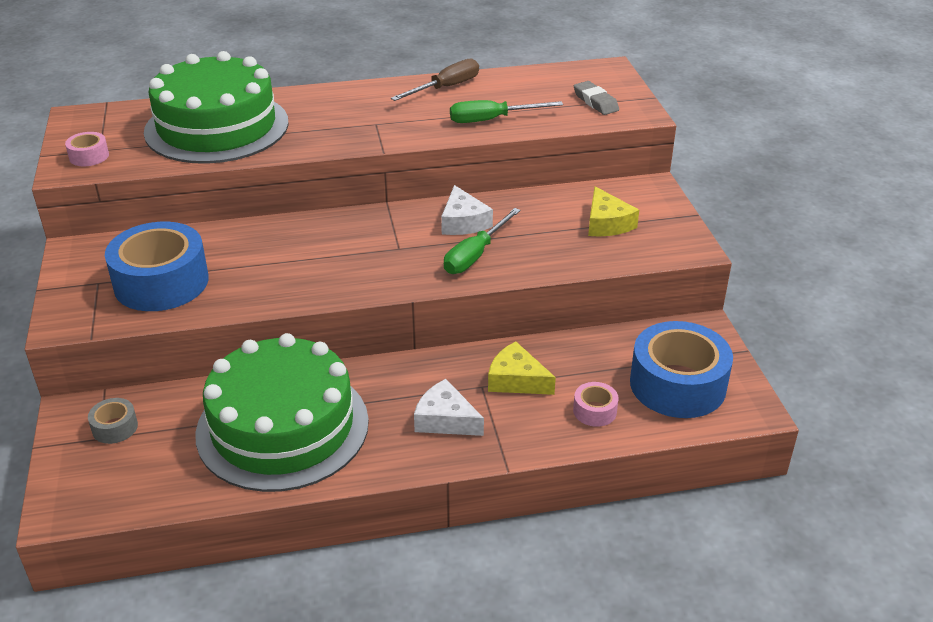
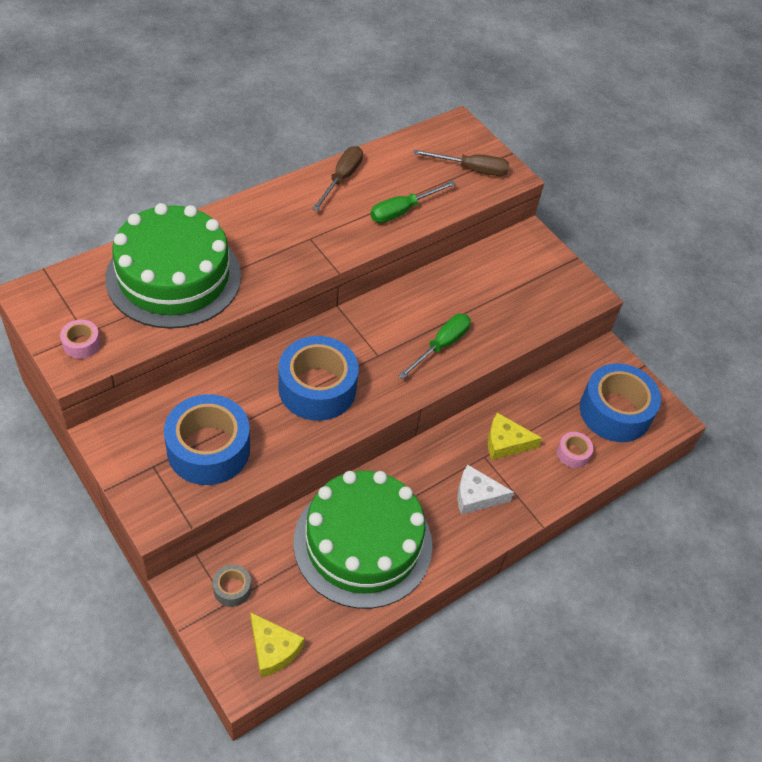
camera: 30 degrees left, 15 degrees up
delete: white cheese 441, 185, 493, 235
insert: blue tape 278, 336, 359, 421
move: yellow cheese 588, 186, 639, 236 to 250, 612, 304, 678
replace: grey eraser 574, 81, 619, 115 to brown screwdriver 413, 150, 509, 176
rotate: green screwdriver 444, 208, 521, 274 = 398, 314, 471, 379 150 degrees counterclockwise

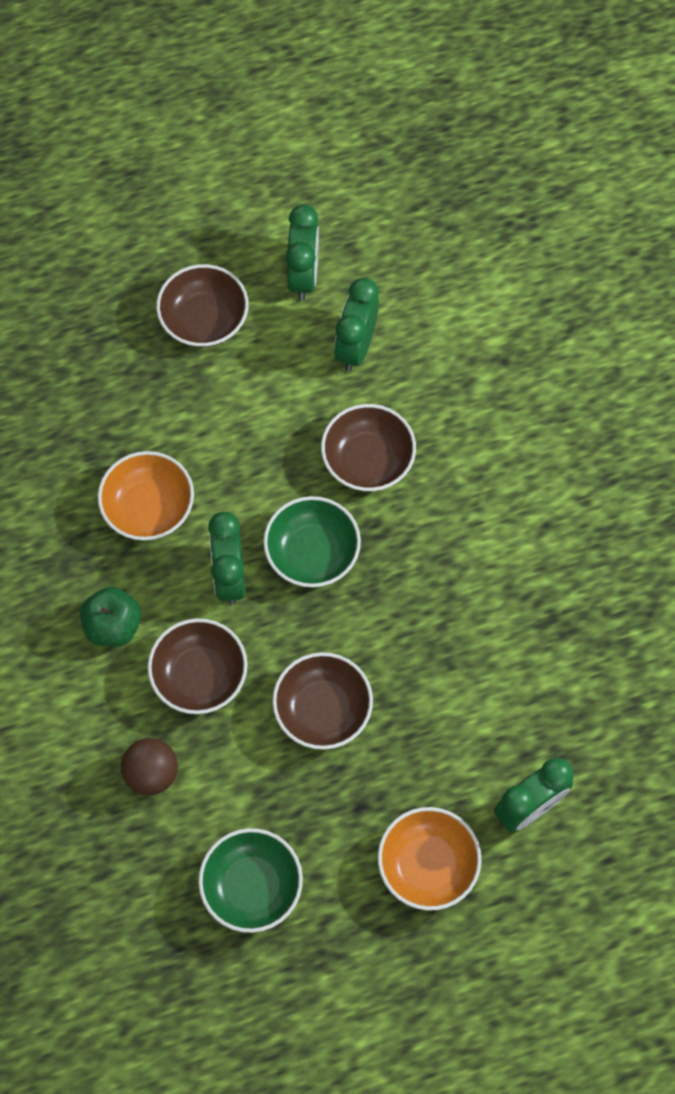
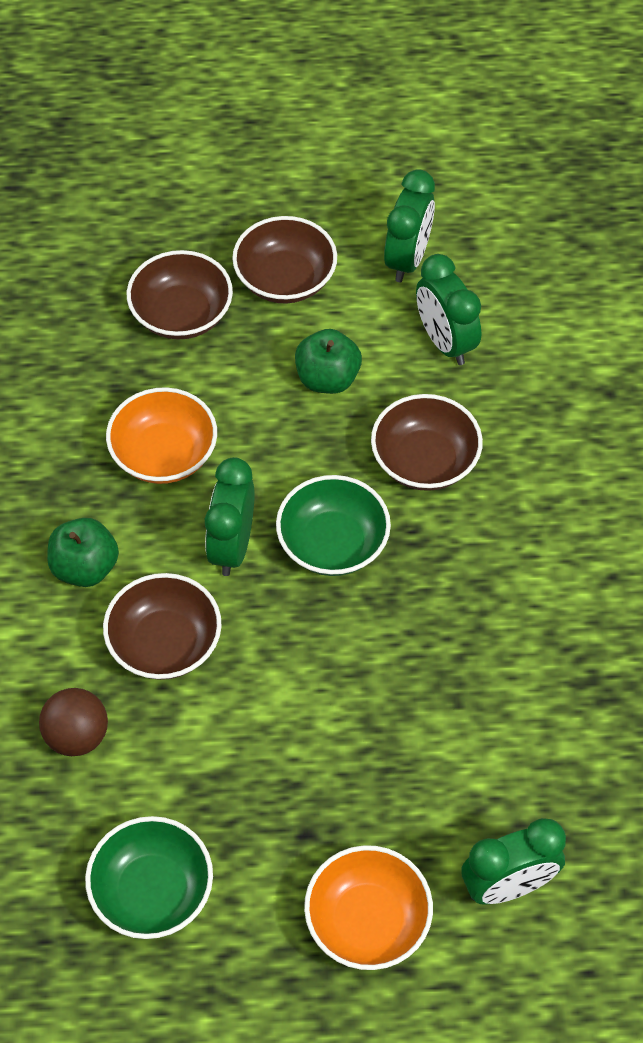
camera: 15 degrees right, 10 degrees down
insert: green apple 295, 329, 362, 394
move: brown bowl 272, 652, 373, 750 to 127, 250, 233, 340
rotate: green clock 334, 278, 379, 371 = 416, 254, 481, 365 60 degrees counterclockwise

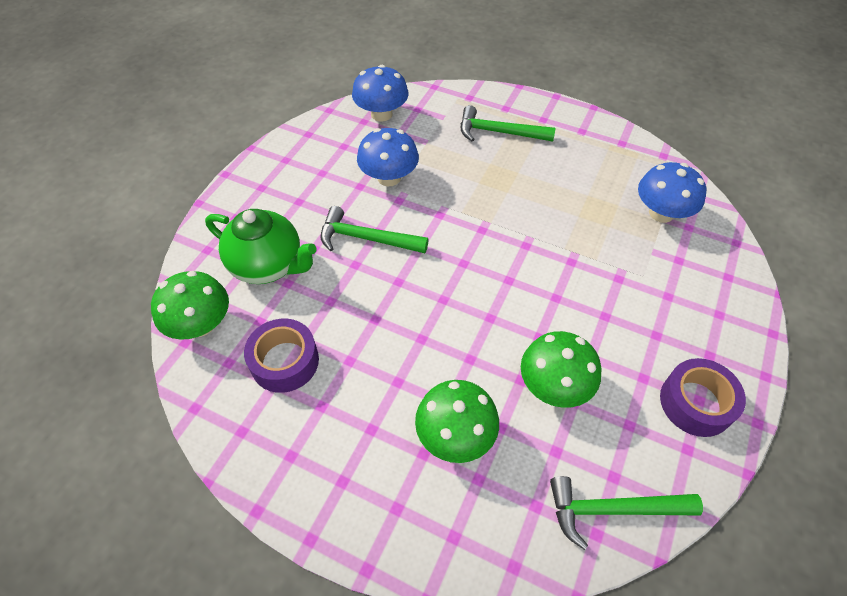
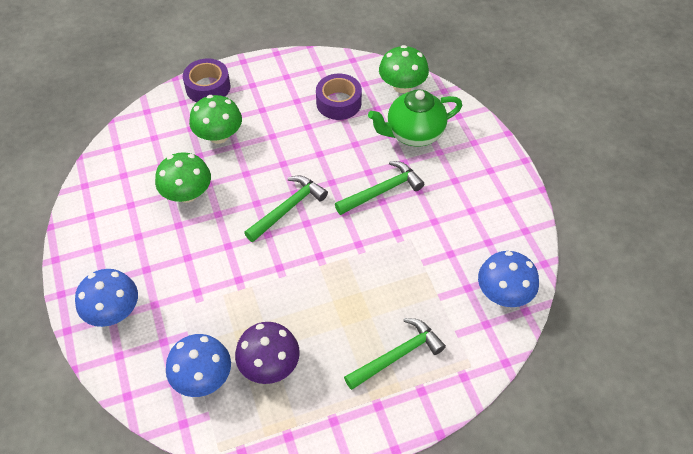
camera: 135 degrees right, 0 degrees up
insert: purple mushroom 235, 322, 300, 384
move: blue mushroom 357, 128, 419, 186 to 75, 269, 138, 327; green hammer 550, 476, 703, 550 to 244, 176, 328, 242; purple tape 660, 358, 746, 437 to 183, 58, 230, 102

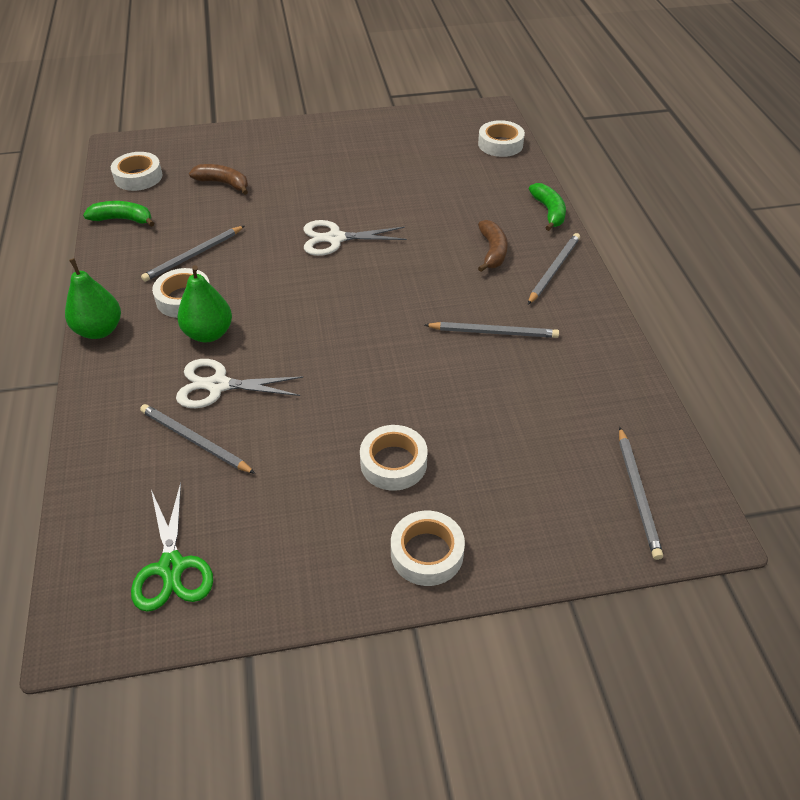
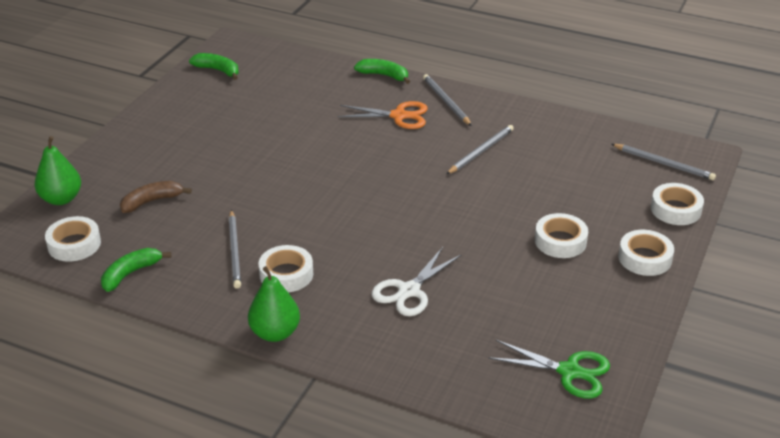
camera: 55 degrees left, 10 degrees down
delete: grey pencil 140, 404, 256, 474; white scissors 304, 220, 407, 256
insert: green banana 189, 53, 239, 80
move: green pear 177, 265, 232, 342 to 35, 136, 81, 205; white tape 478, 120, 525, 157 to 651, 183, 704, 225
replace: brown banana 478, 220, 508, 272 to orange scissors 337, 101, 428, 129

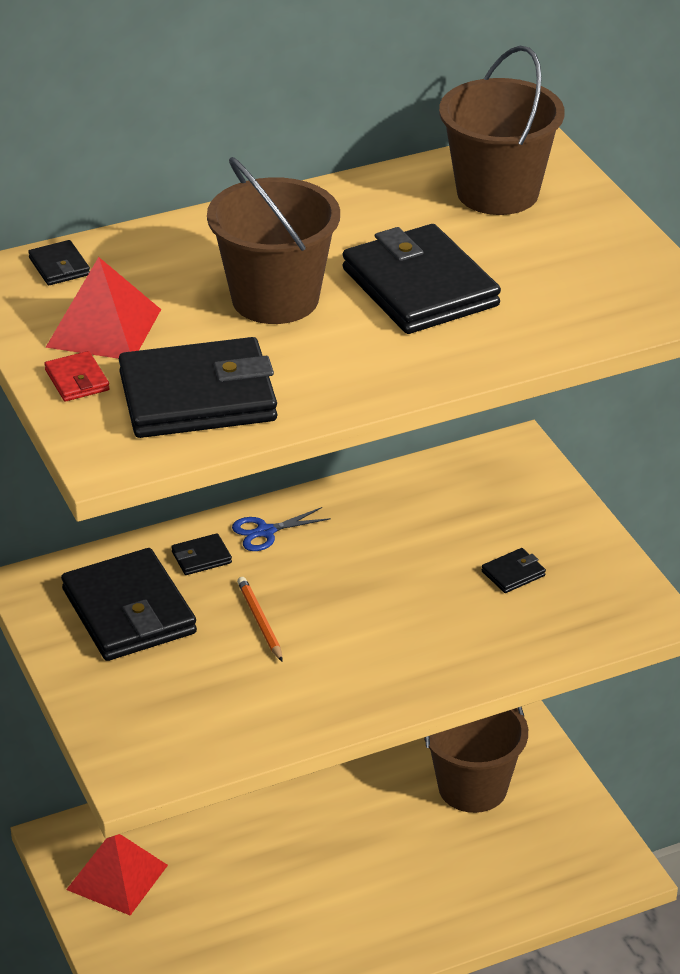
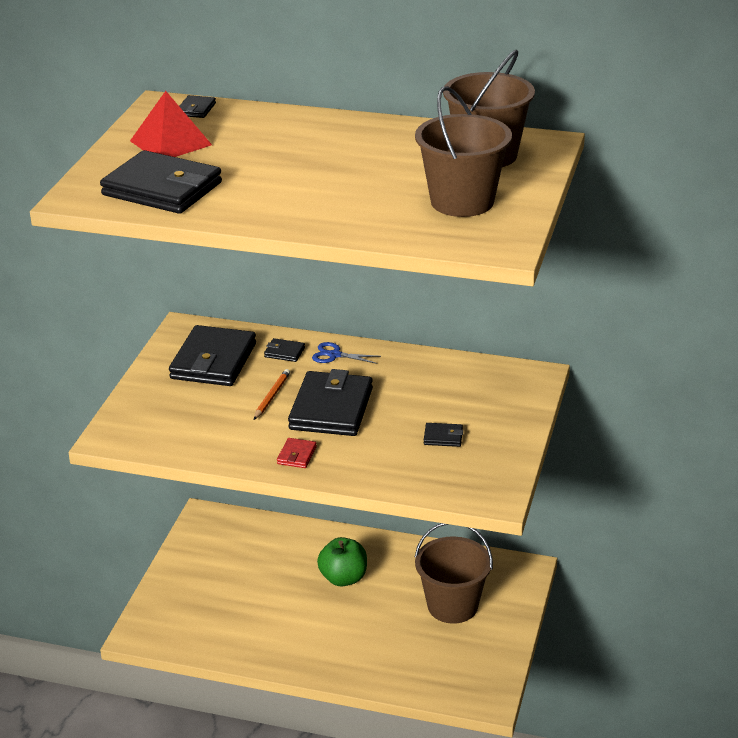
camera: 40 degrees right, 5 degrees down
delete: red pyramid 66, 834, 168, 915
insert: green apple 317, 537, 367, 586
move: red wallet 44, 351, 110, 402 to 277, 438, 317, 468; brown bucket 207, 157, 340, 324 to 415, 86, 512, 217; black wallet 343, 224, 501, 334 to 288, 369, 373, 436

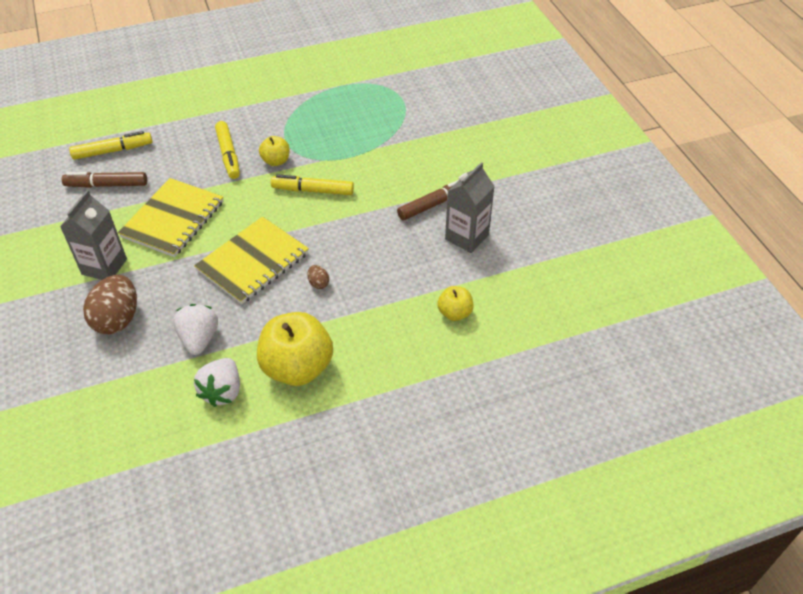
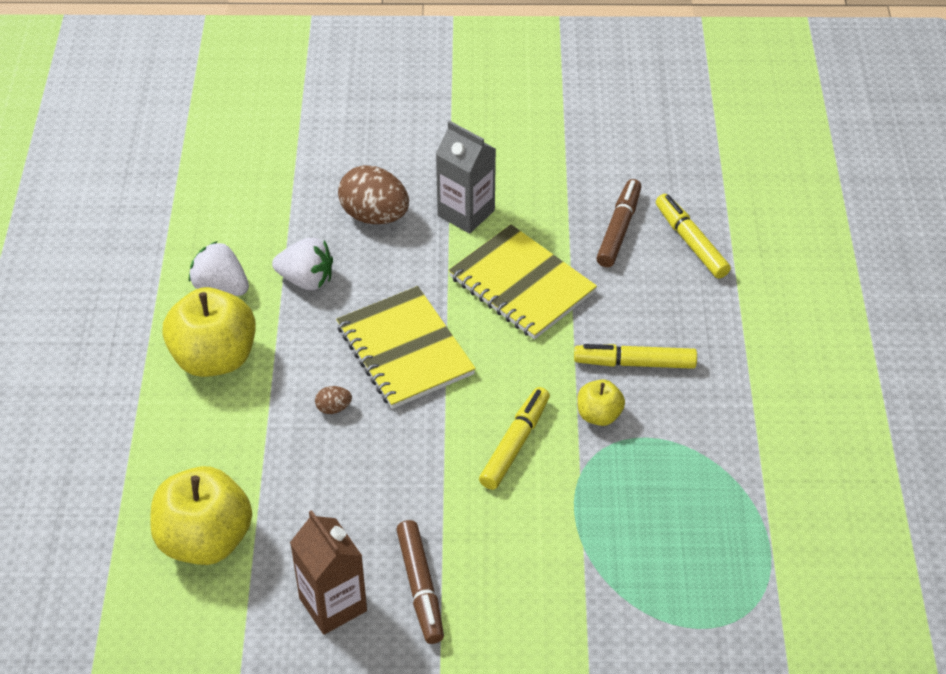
camera: 110 degrees right, 0 degrees up
recolor: grey carton 445, 162, 495, 253 to brown carton 290, 510, 367, 635
rotate: yellow marker 69, 131, 152, 160 = 656, 194, 731, 279 150 degrees clockwise
resize: yellow apple 437, 286, 474, 321 = 150, 466, 252, 565 x1.97

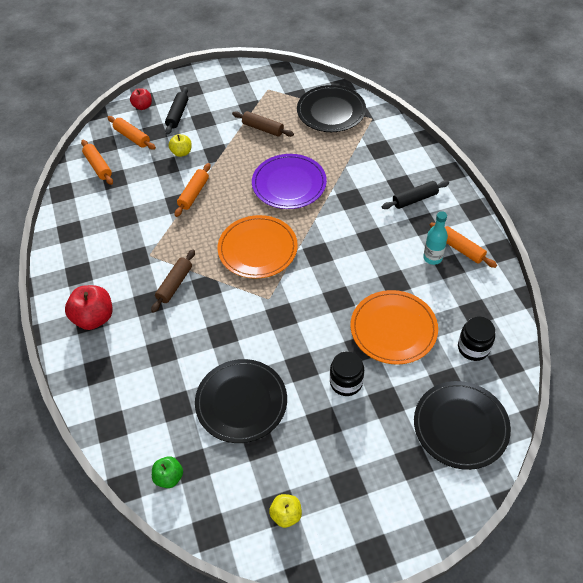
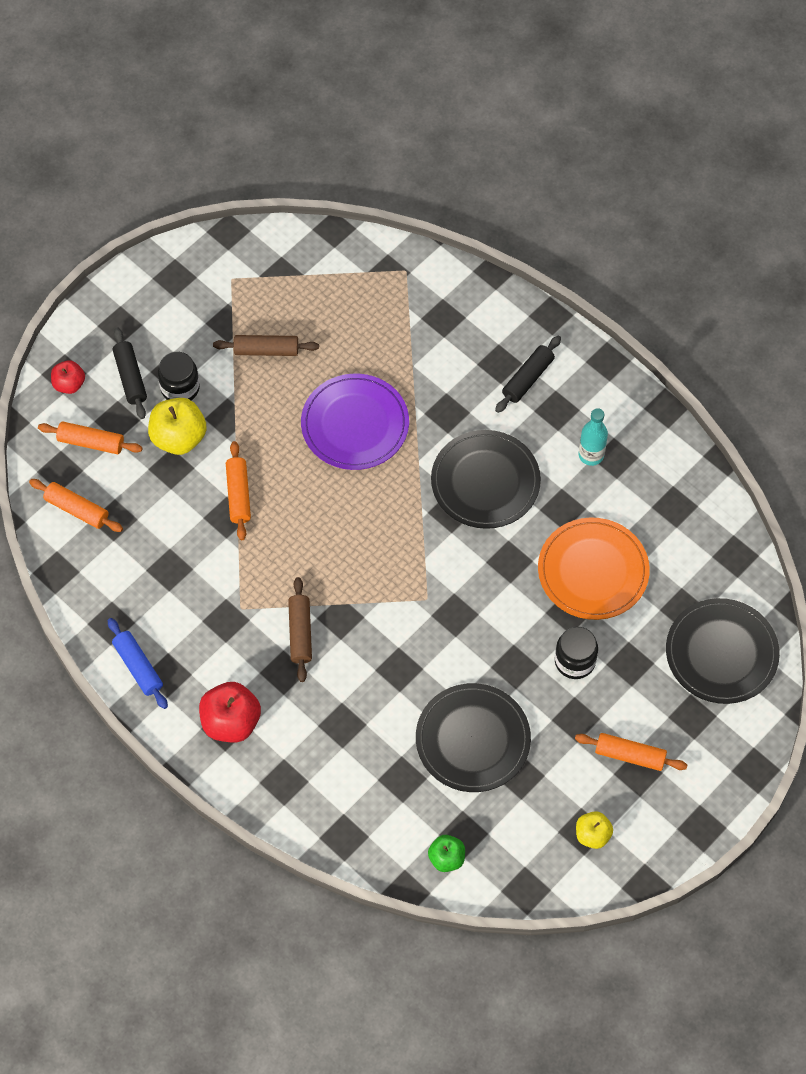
camera: 30 degrees left, 10 degrees up
delete: orange plate 218, 215, 298, 279
insert: blue rolling pin 108, 618, 168, 709
move: black plate 297, 85, 366, 132 to 431, 430, 541, 529; orange rolling pin 430, 223, 497, 268 to 575, 733, 687, 771; black jar 458, 316, 495, 361 to 158, 352, 200, 400
resize: yellow apple 169, 134, 192, 157 = 148, 398, 207, 455 x1.68

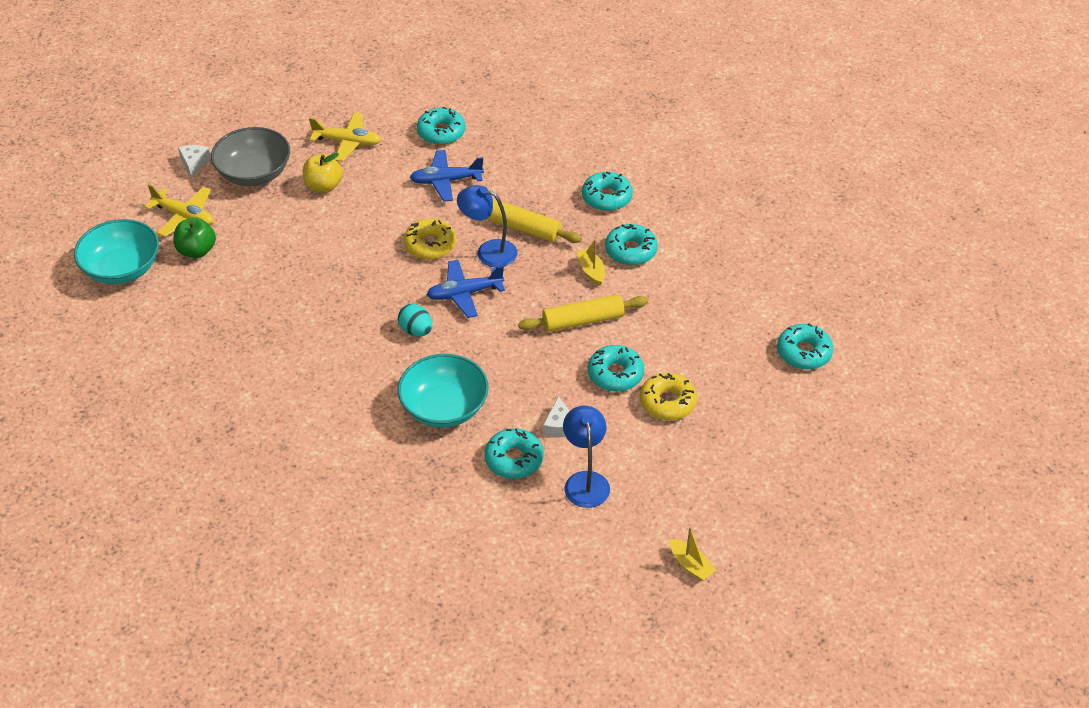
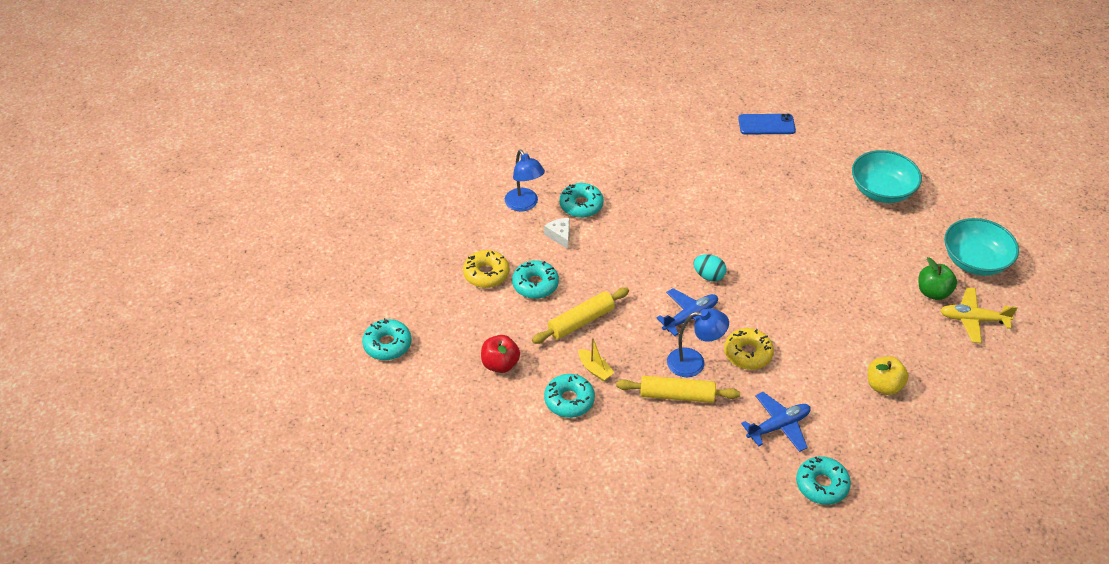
camera: 160 degrees right, 0 degrees up
delete: white cheese 178, 145, 211, 179; grey bowl 211, 127, 290, 186; yellow plane 309, 112, 381, 162; turquoise donut 582, 172, 633, 211; yellow boat 670, 527, 716, 581
insert: red apple 481, 335, 520, 373; blue phone 738, 114, 796, 135
move: turquoise bowl 398, 354, 489, 428 to 852, 150, 922, 203

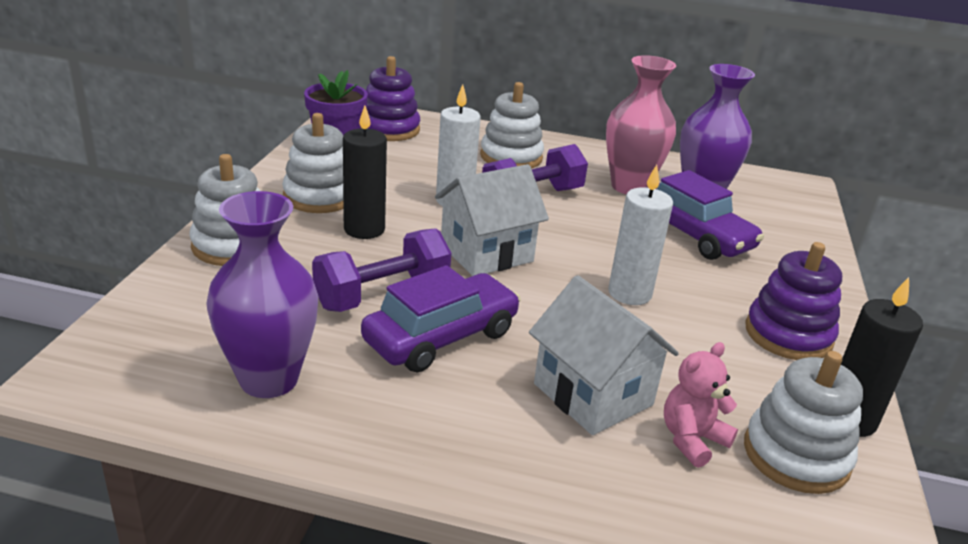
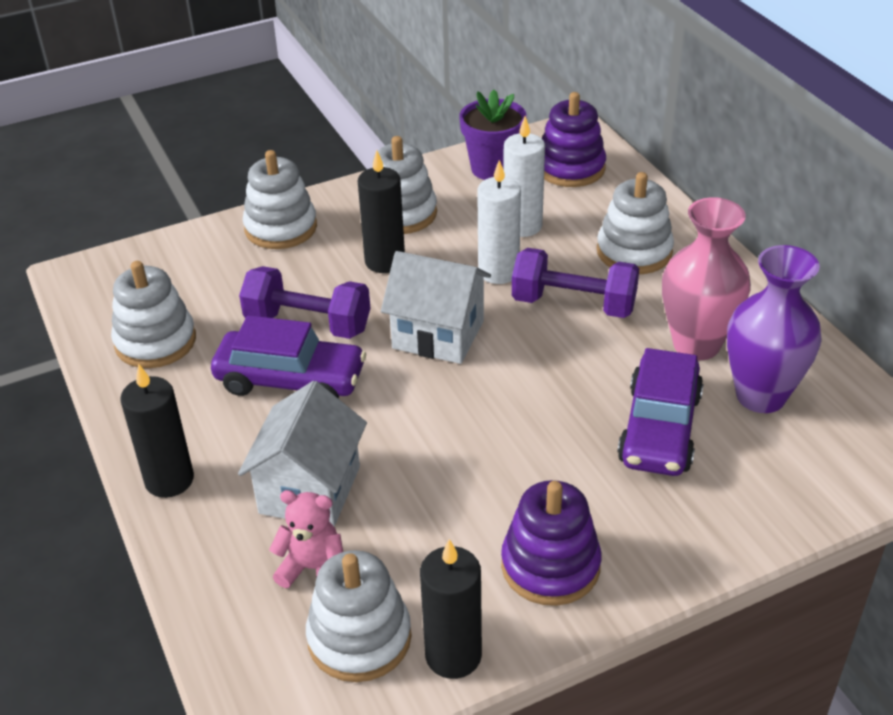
camera: 55 degrees right, 10 degrees up
insert: black candle 120, 363, 194, 498
move: white candle 608, 165, 673, 305 to 503, 116, 545, 237
replace: purple vase 206, 191, 318, 398 to white stacking toy 111, 261, 196, 368

